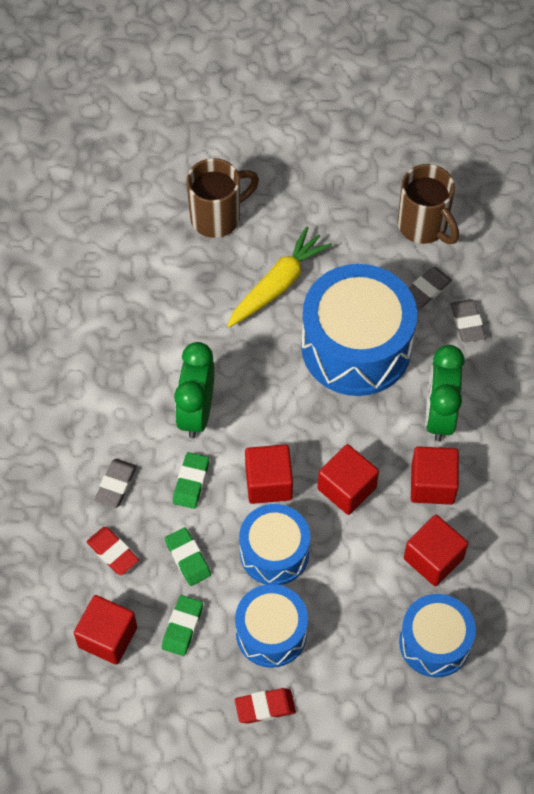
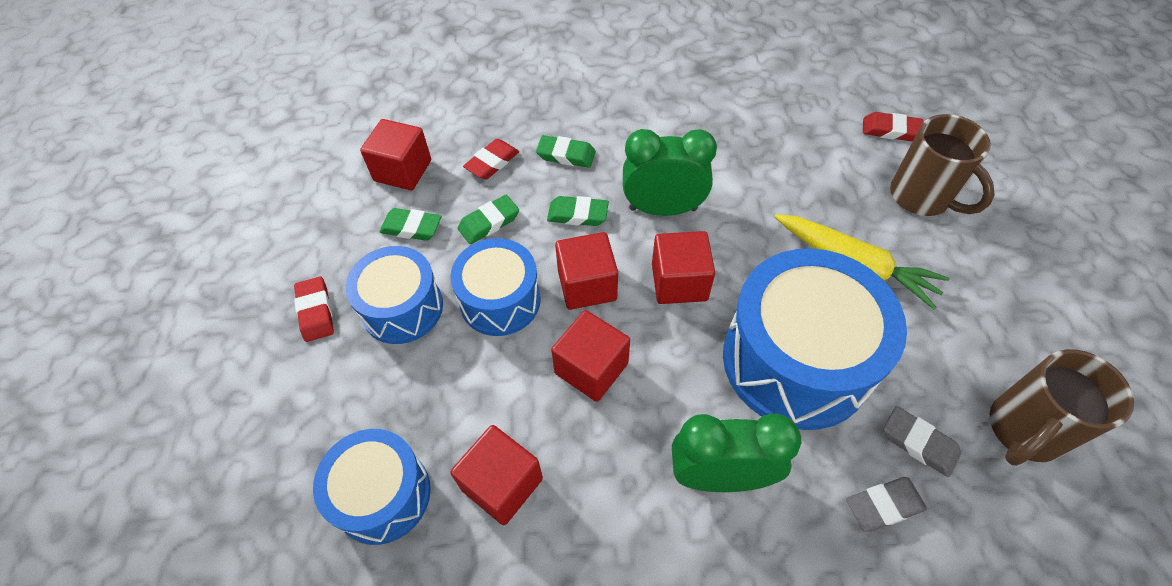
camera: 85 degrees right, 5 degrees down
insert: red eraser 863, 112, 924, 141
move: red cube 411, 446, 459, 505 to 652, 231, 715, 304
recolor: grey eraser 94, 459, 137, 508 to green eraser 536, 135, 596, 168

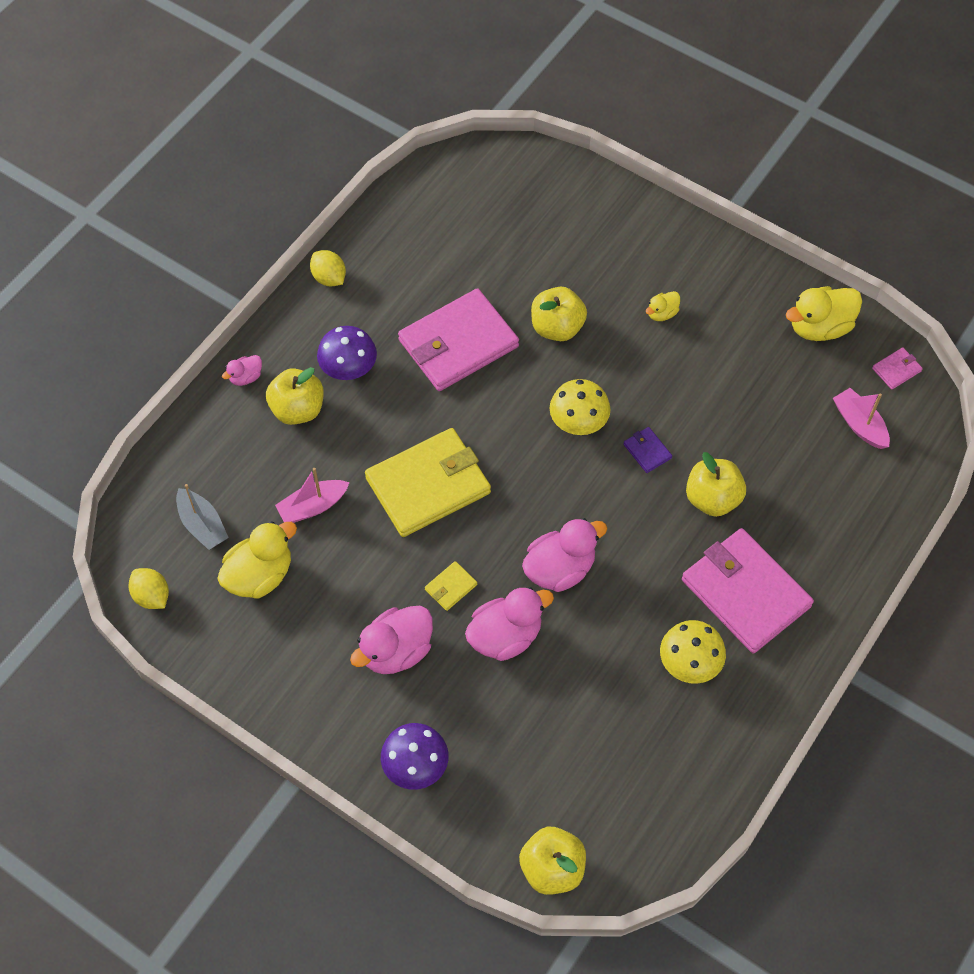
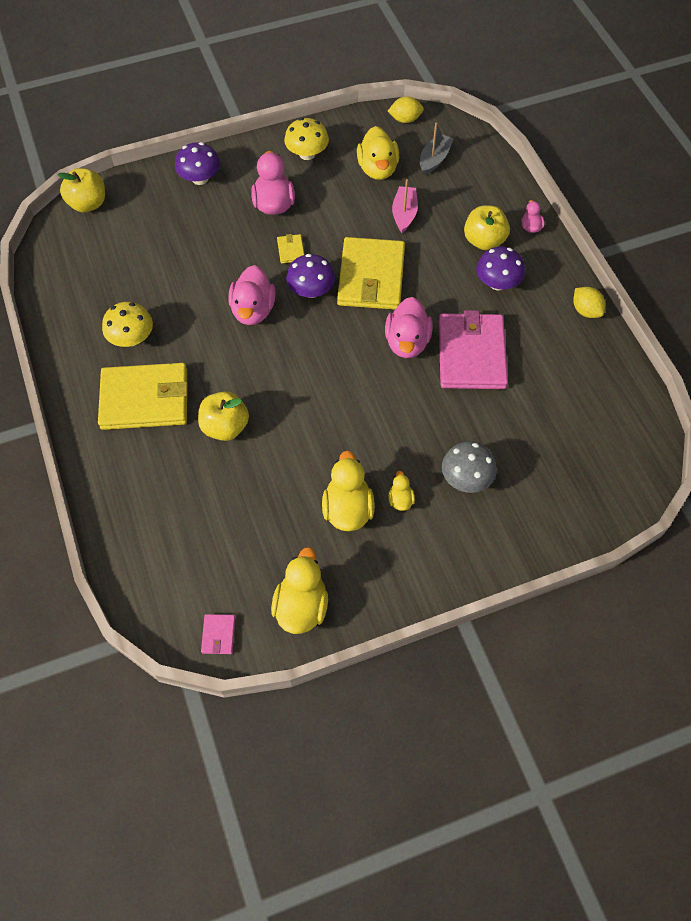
camera: 125 degrees right, 0 degrees up
delete: yellow apple 531, 287, 587, 341; purple wallet 623, 427, 672, 473; pink boat 833, 388, 890, 449
insert: purple mushroom 286, 254, 335, 298; yellow duck 322, 451, 375, 531; grey mushroom 442, 441, 497, 493
move: pink duck 465, 587, 554, 661 to 385, 297, 433, 358; yellow mushroom 550, 379, 610, 435 to 284, 118, 329, 160
recolor: pink wallet 682, 528, 814, 653 to yellow wallet 98, 363, 188, 430
rotate: grey boat 176, 484, 229, 550 = 420, 123, 453, 175 120 degrees clockwise; yellow lemon 310, 250, 346, 286 = 573, 287, 605, 318 60 degrees clockwise

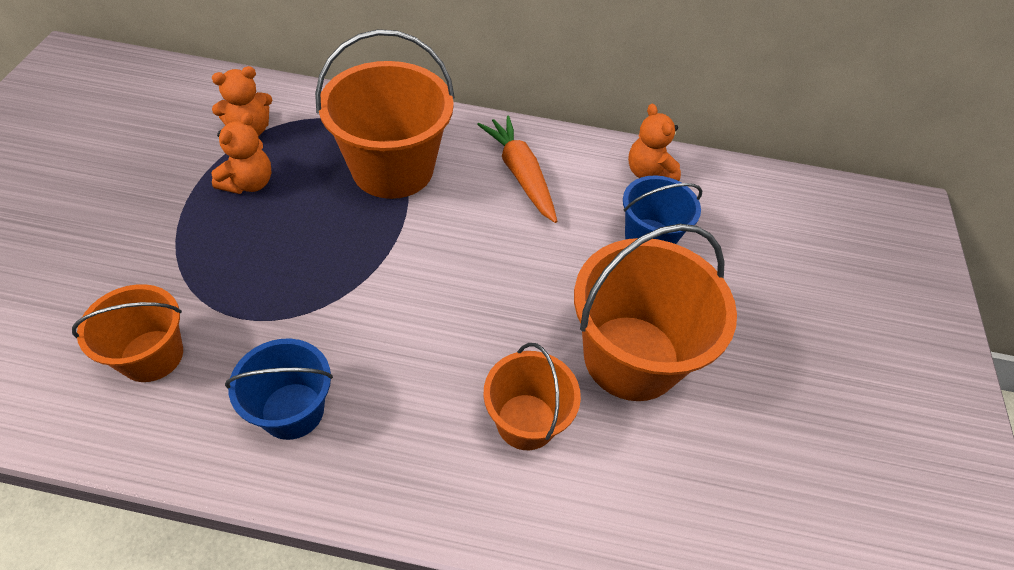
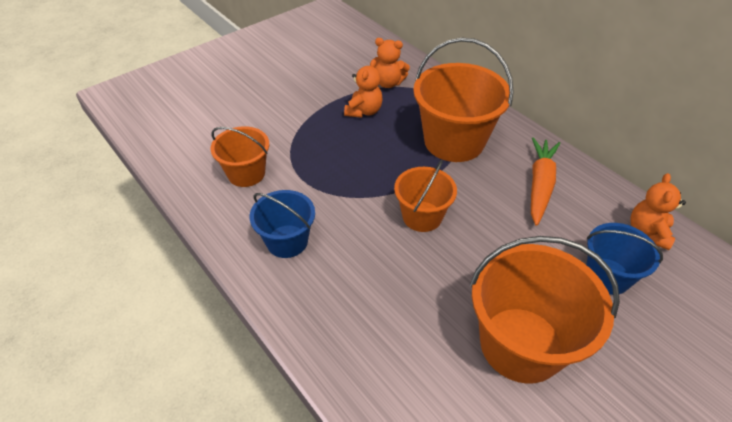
camera: 45 degrees right, 5 degrees down
move: orange bucket 483, 343, 581, 450 to 394, 160, 457, 232
rotate: orange teddy bear 211, 112, 272, 194 = 344, 59, 383, 118 45 degrees counterclockwise

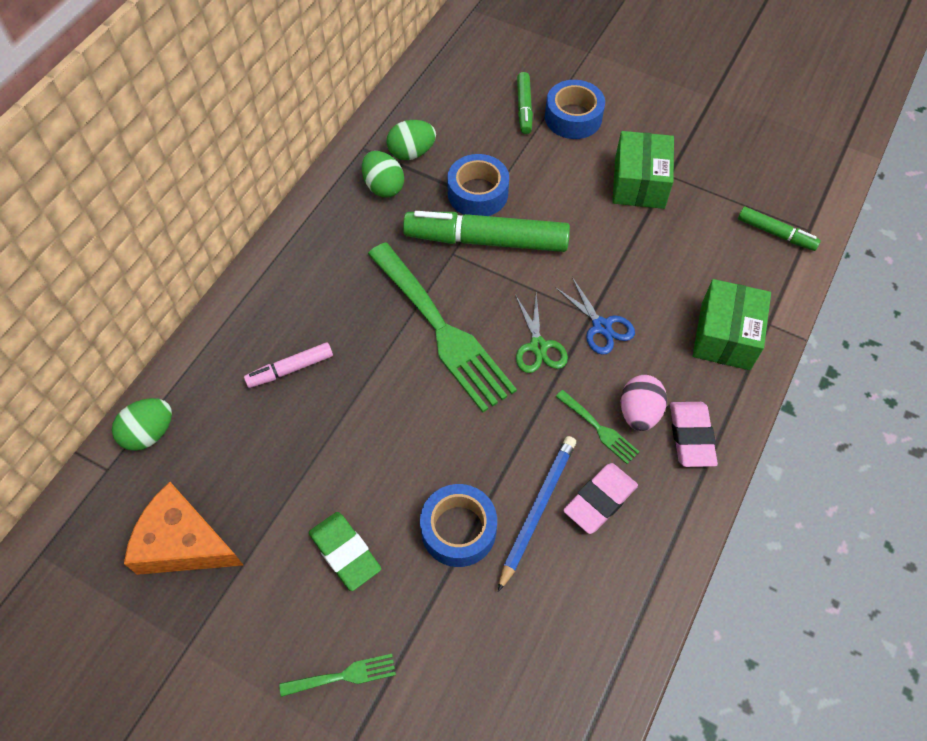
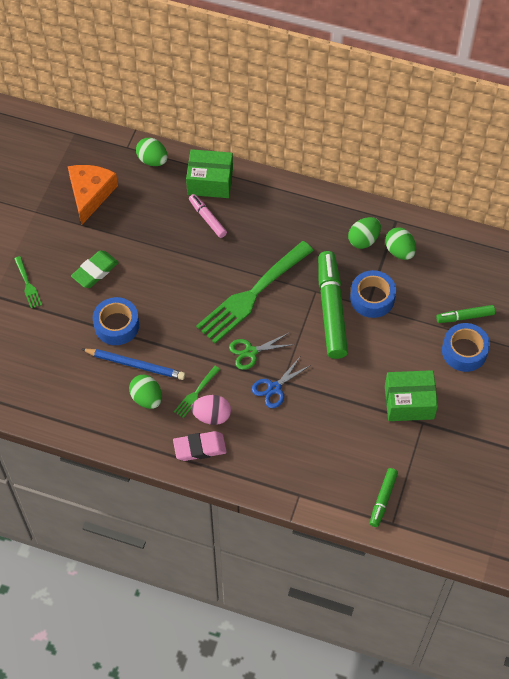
camera: 80 degrees right, 0 degrees up
move: green box 693, 279, 771, 370 to 186, 149, 233, 198
replace: pink eraser 563, 463, 638, 534 to green egg 129, 375, 162, 409

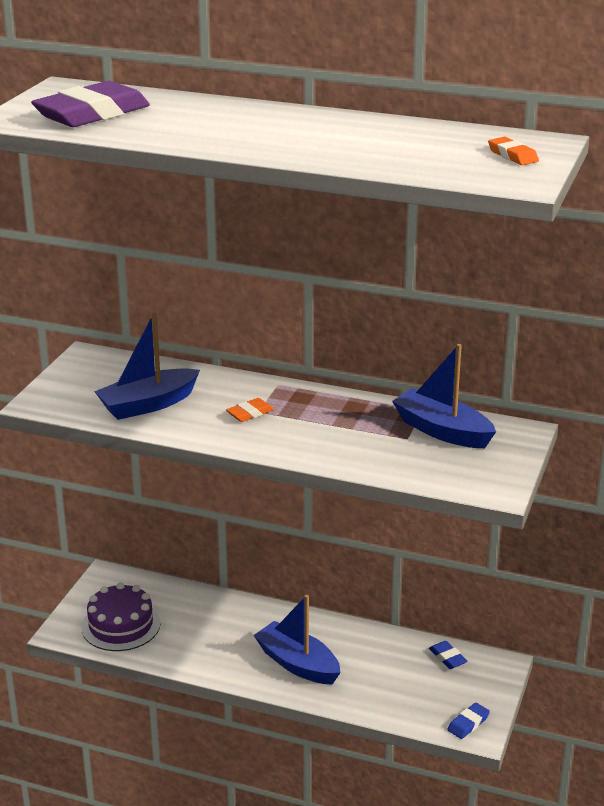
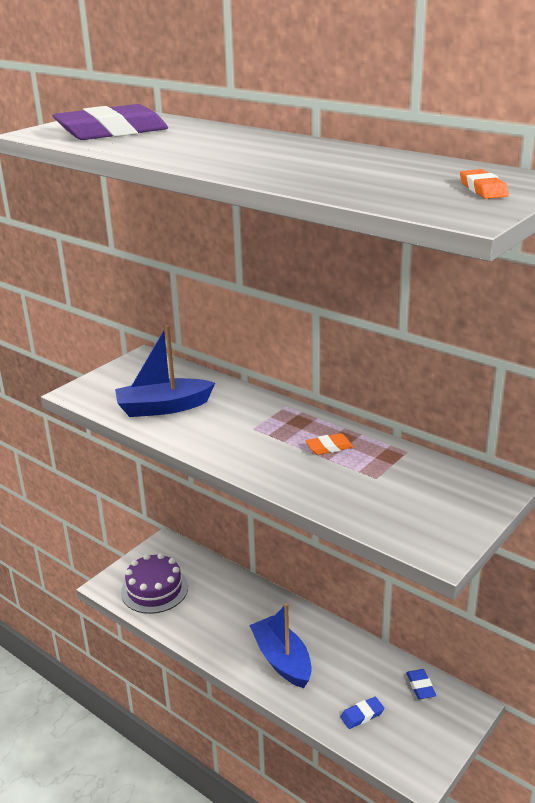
camera: 20 degrees right, 0 degrees up
delete: blue boat 392, 344, 496, 448
move: orange eraser 226, 398, 274, 422 to 305, 433, 353, 455; blue eraser 447, 703, 490, 739 to 340, 697, 384, 729

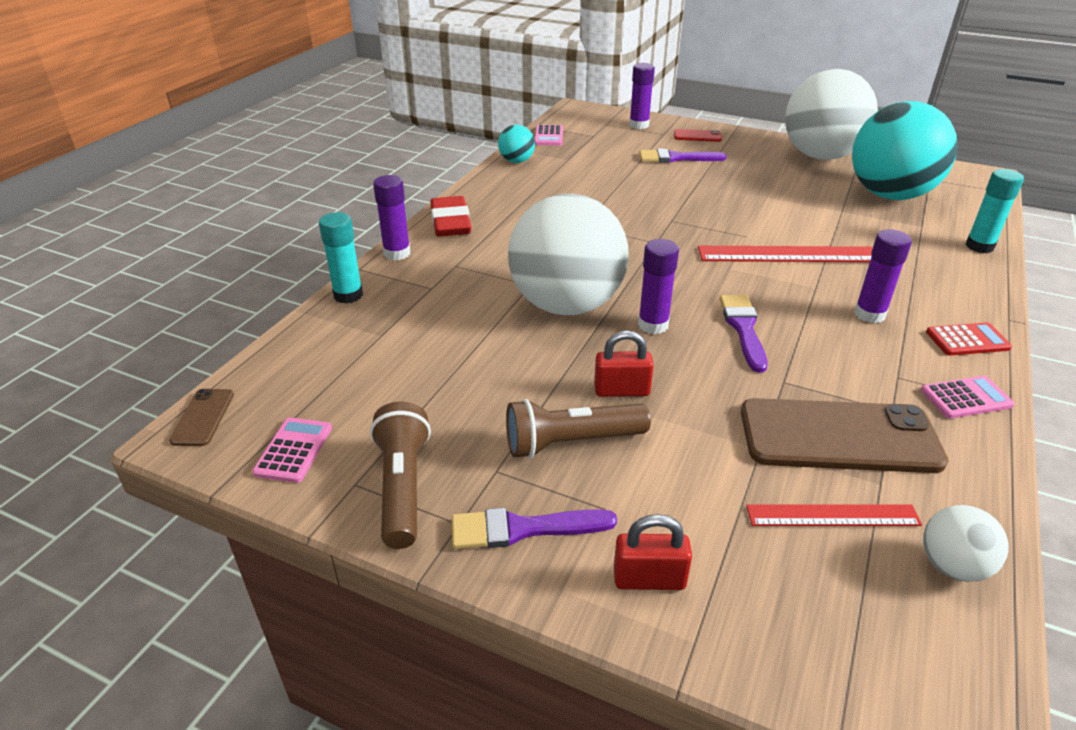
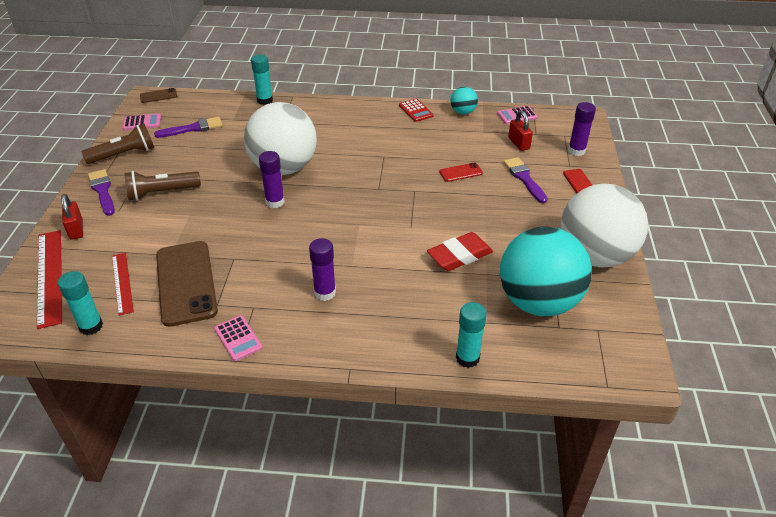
camera: 70 degrees right, 5 degrees up
delete: purple glue stick 373, 175, 411, 260
insert: red phone 439, 163, 483, 182
move: red eraser 431, 196, 471, 237 to 427, 232, 493, 271; red padlock 594, 331, 654, 397 to 508, 111, 533, 151; red ruler 698, 246, 873, 262 to 37, 230, 62, 329; purple brush 720, 295, 767, 373 to 154, 117, 223, 138; red calculator 926, 322, 1012, 356 to 399, 99, 433, 122
replace: white ball 923, 505, 1009, 582 to turquoise glue stick 58, 271, 103, 335
rotate: brown flashlight 506, 399, 651, 459 = 124, 171, 201, 201 75 degrees counterclockwise

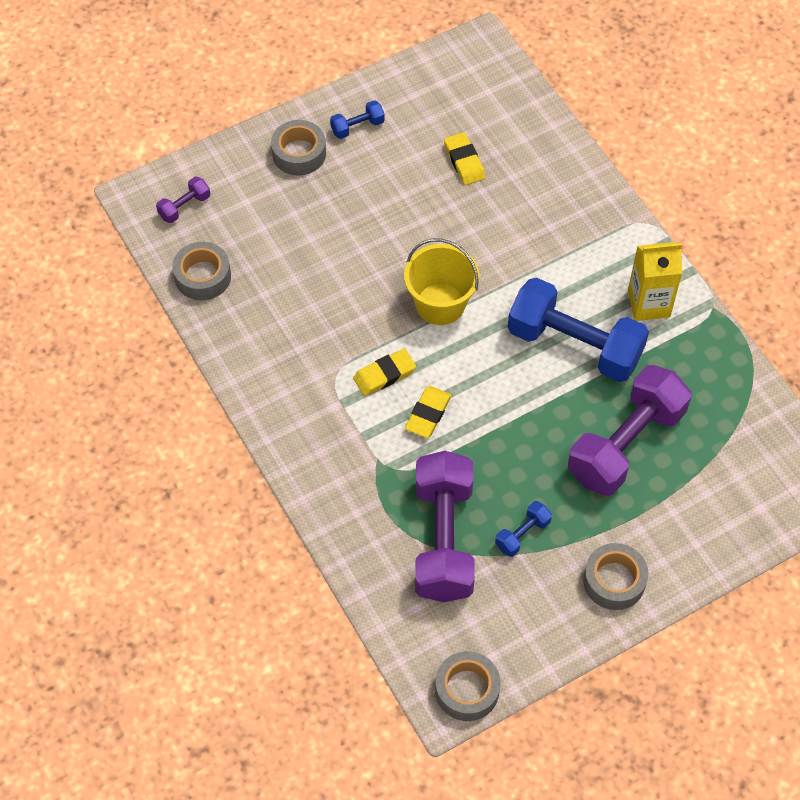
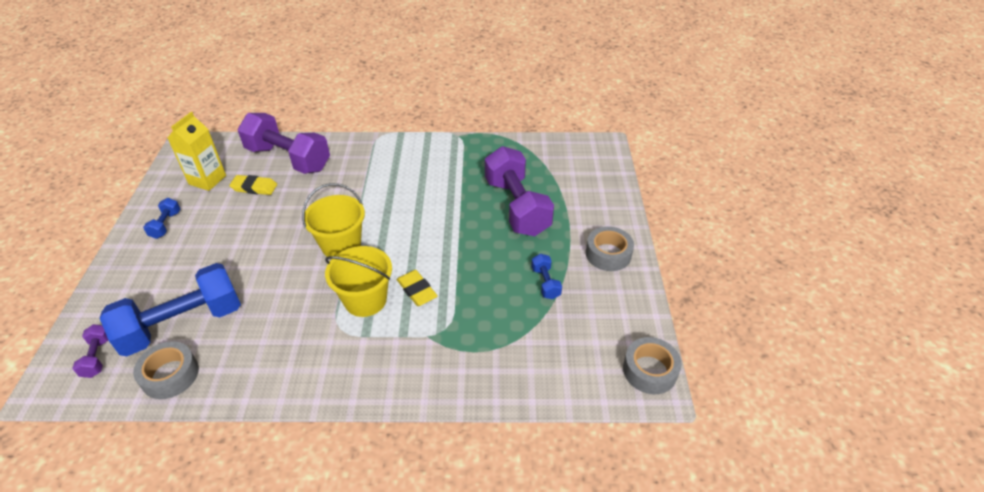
camera: 60 degrees left, 15 degrees down
delete: grey tape 271, 120, 326, 175
move: purple dumbbell 415, 451, 475, 602 to 237, 113, 330, 174; blue dumbbell 508, 278, 649, 382 to 100, 263, 241, 356; yellow carton 628, 242, 682, 321 to 168, 112, 226, 191
replace: yellow eraser 353, 349, 416, 396 to yellow bucket 325, 246, 392, 317

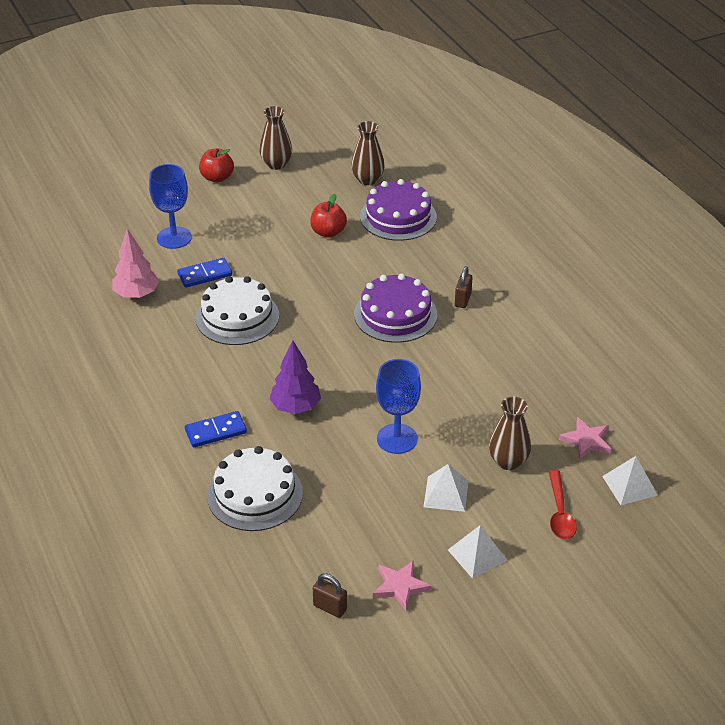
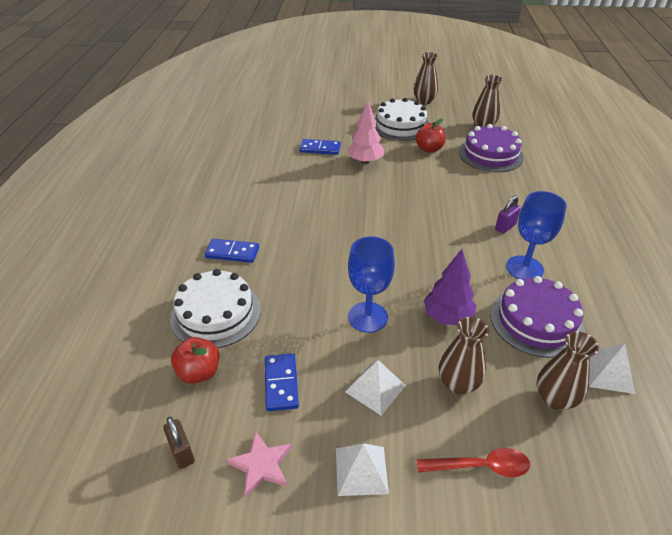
camera: 30 degrees right, 0 degrees up
insert: blue domino 265, 353, 299, 411
move: pink tree 112, 229, 159, 298 to 347, 101, 384, 164; blue goblet 149, 164, 192, 249 to 506, 191, 566, 279; white cake 196, 276, 279, 345 to 375, 98, 429, 141; red apple 199, 148, 234, 183 to 171, 337, 219, 384; purple tree 270, 340, 321, 414 to 424, 249, 477, 325; purple cake 354, 273, 437, 343 to 490, 276, 584, 358; white pyramid 602, 456, 658, 505 to 589, 344, 635, 394
replace: pink star 559, 417, 611, 460 to brown vase 537, 331, 599, 410
recolor: brown padlock 455, 266, 473, 308 to purple padlock 495, 196, 521, 234
rotate: red spoon 549, 470, 577, 540 = 417, 448, 530, 477 120 degrees counterclockwise

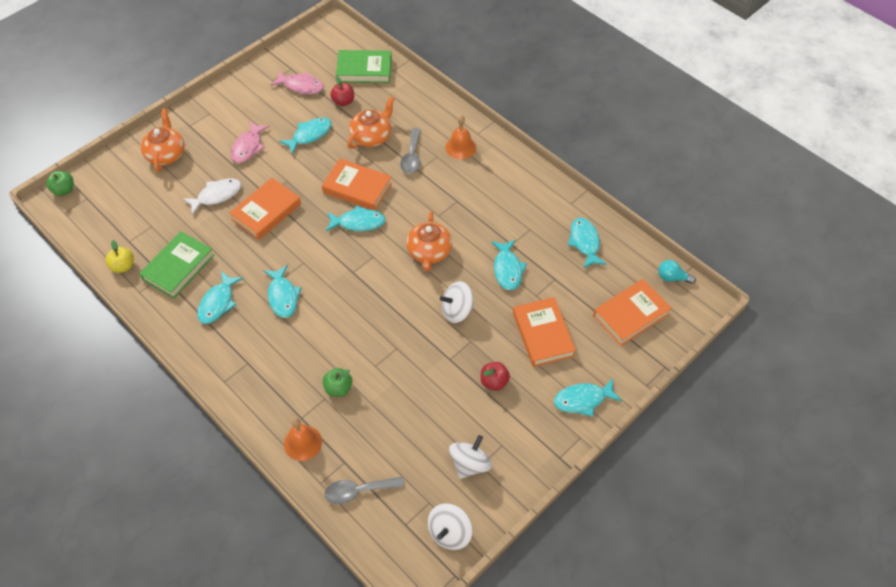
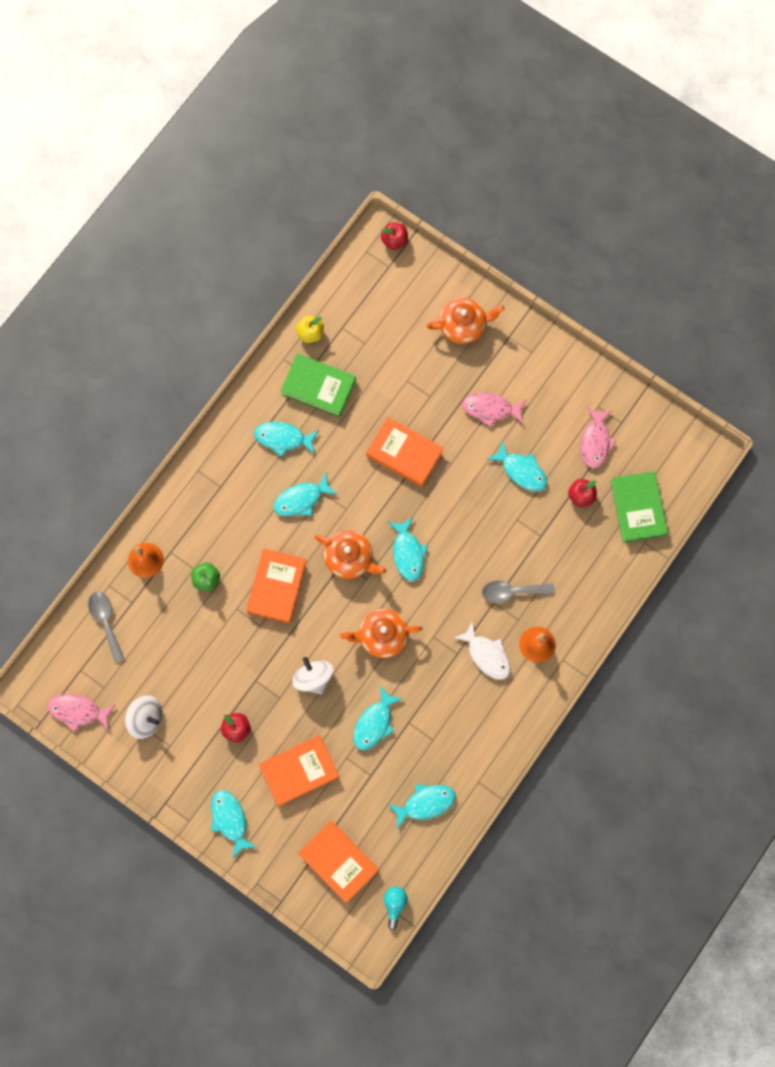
camera: 80 degrees right, 20 degrees up
move: white fish 183, 178, 241, 215 to 454, 620, 511, 680; orange book 322, 158, 392, 210 to 246, 549, 307, 624; orange teapot 347, 97, 395, 149 to 315, 530, 387, 579
replace: white spinning top 428, 504, 472, 550 to pink fish 48, 694, 115, 732
recolor: green apple 46, 171, 74, 196 to red apple 381, 222, 408, 250
rotate: turquoise fish 491, 240, 527, 290 = 354, 685, 403, 750 45 degrees counterclockwise

